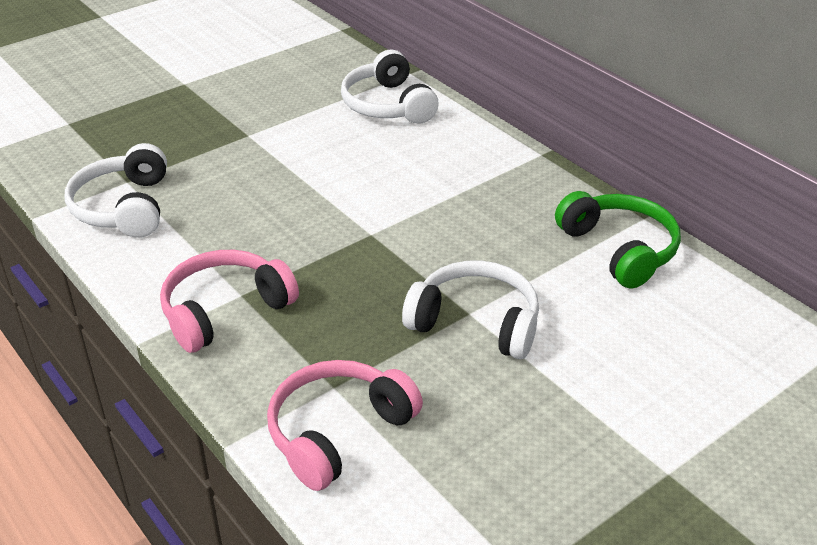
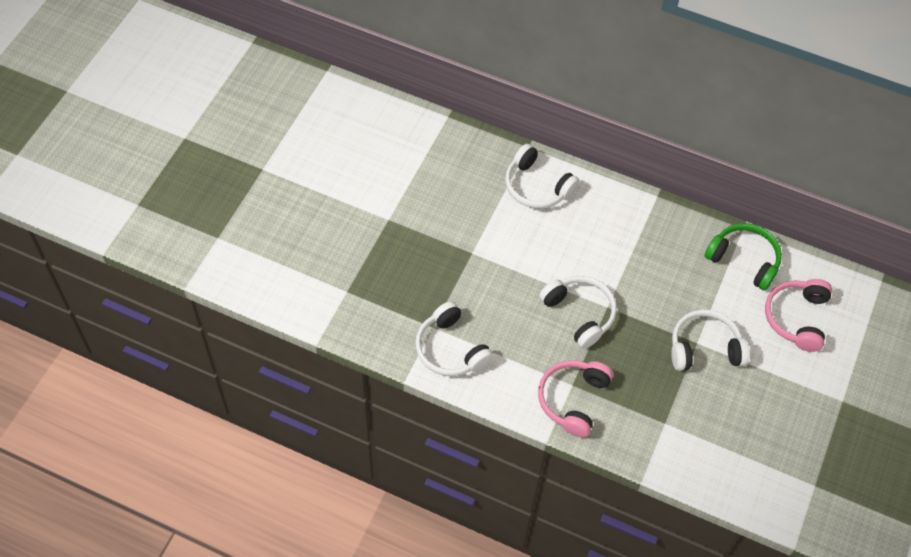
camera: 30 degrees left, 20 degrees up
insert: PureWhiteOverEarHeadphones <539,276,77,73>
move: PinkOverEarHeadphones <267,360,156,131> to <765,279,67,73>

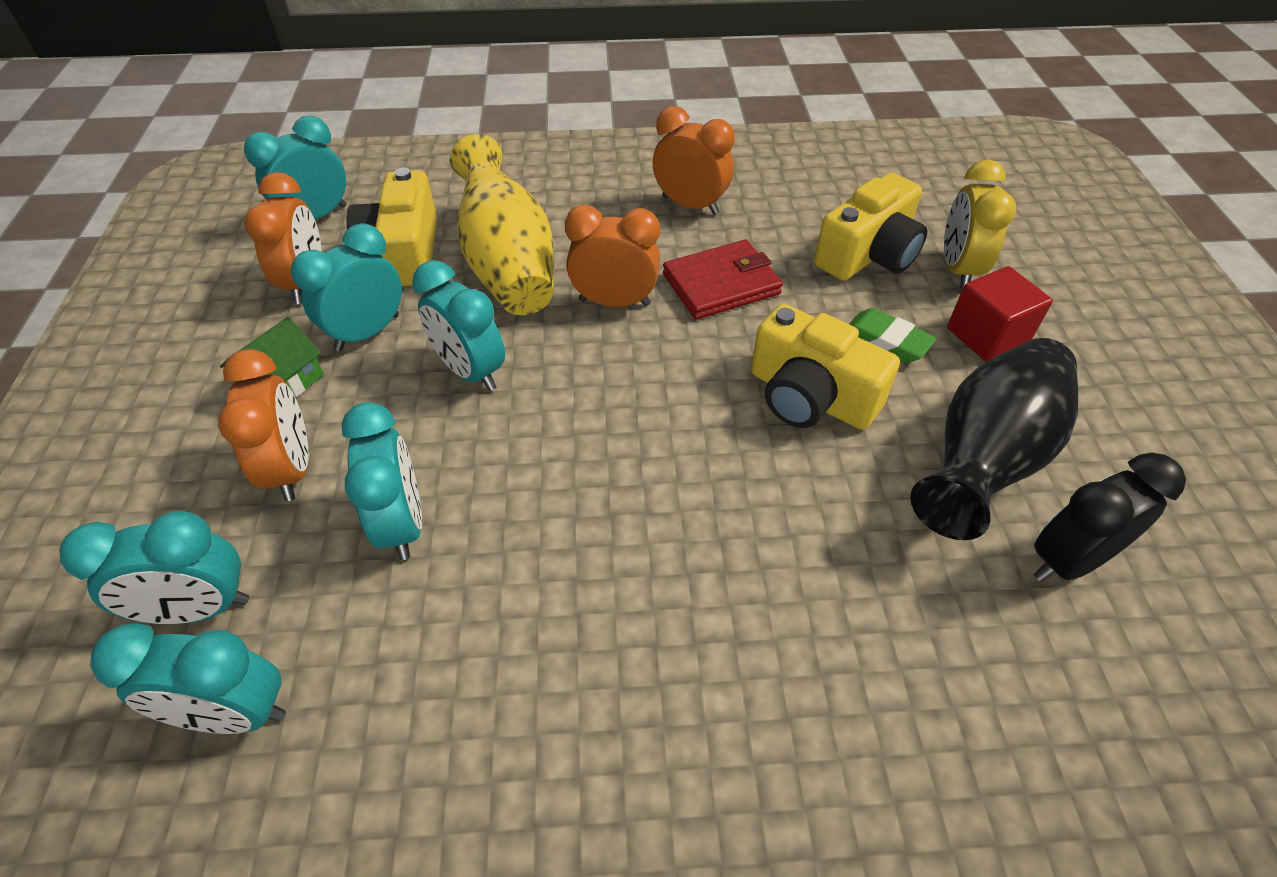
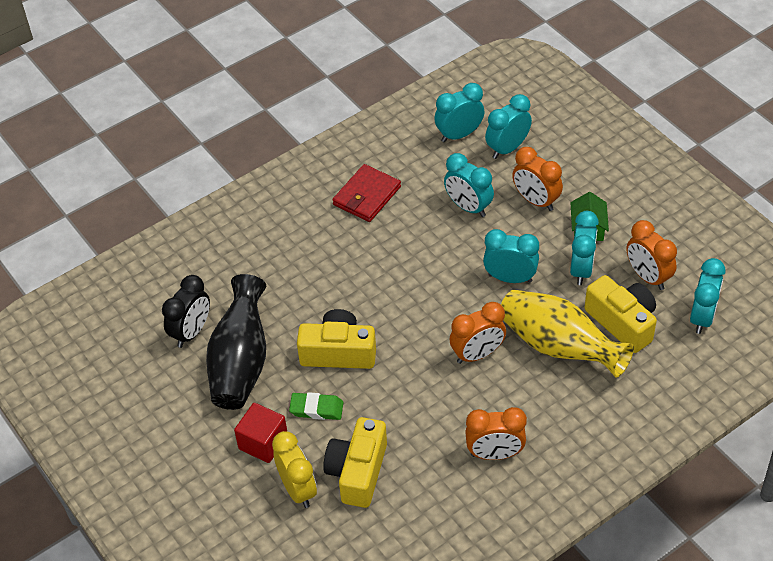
camera: 150 degrees right, 0 degrees up
move: ScarletBillfold <663,240,120,80> to <332,164,69,58>

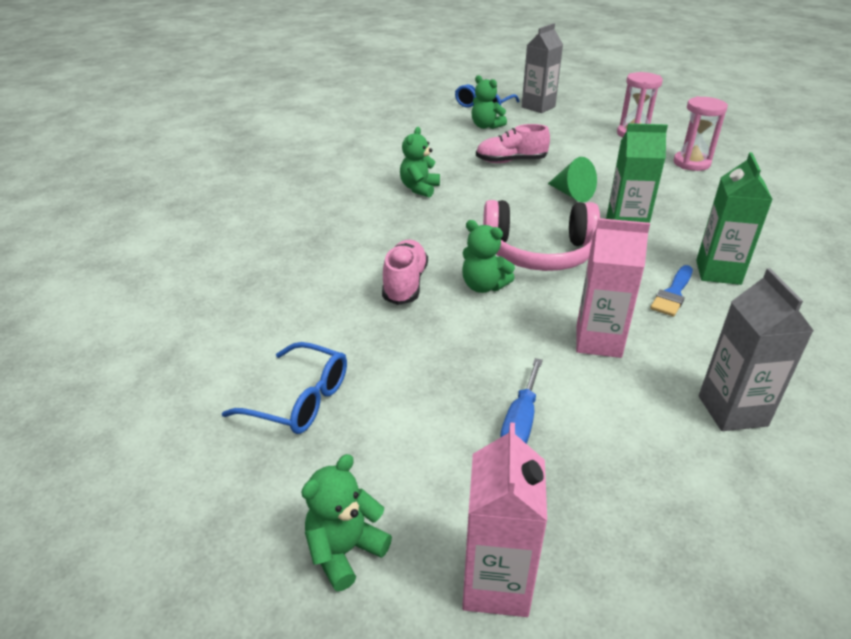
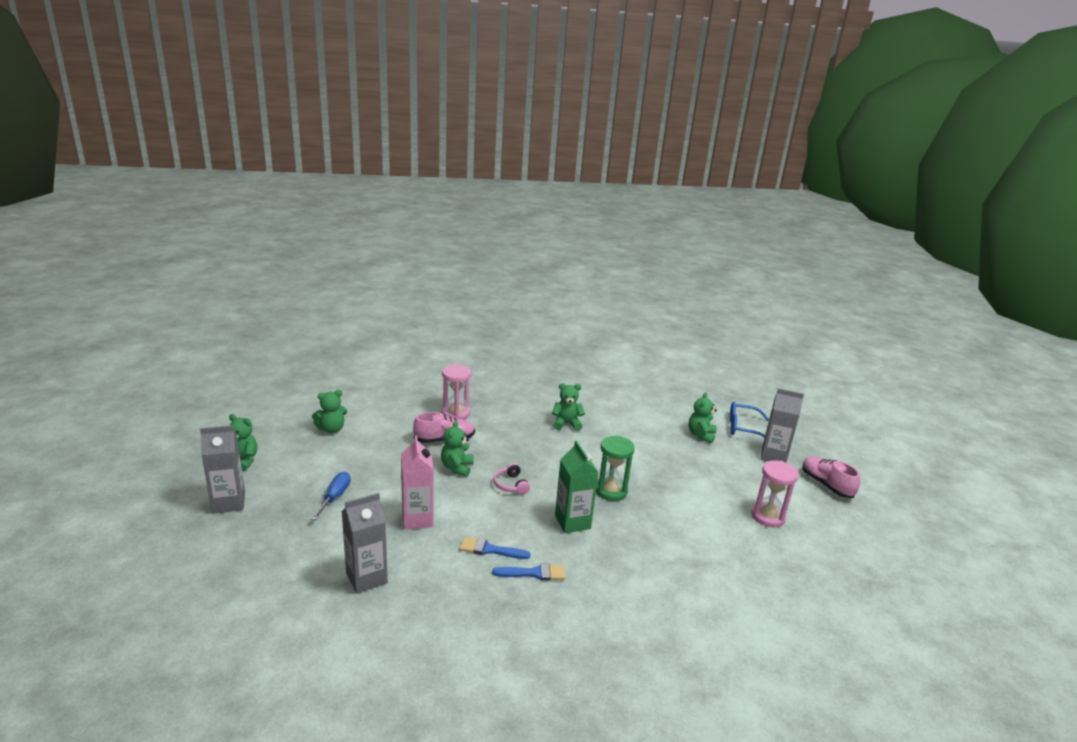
camera: 65 degrees right, 10 degrees down
move: PinkShoe <476,124,74,39> to <802,456,58,42>; PinkSandTimer <673,96,55,75> to <442,364,29,56>
replace: CobaltEyeglasses <222,342,125,92> to GreenStuffedBear <312,390,35,43>; GreenSolidCone <548,157,49,45> to GreenSandTimer <596,435,39,66>; GreenCarton <696,152,77,133> to CobaltPaintbrush <492,563,73,17>
recolor: PinkCarton <462,422,85,195> to GreyCarton <200,425,45,89>
rotate: CobaltHandScrewdriver <500,358,43,86> = <311,472,40,48> 105 degrees clockwise
resize: PinkOverEarHeadphones <483,200,117,71> = <493,463,37,31> x0.44

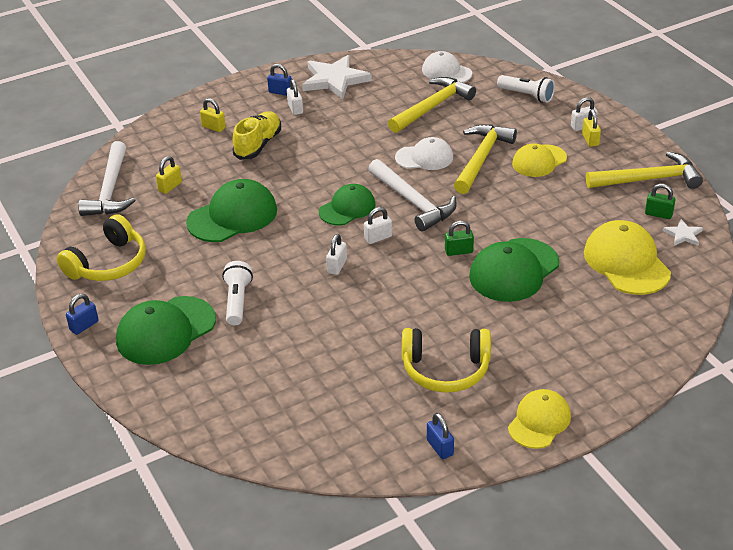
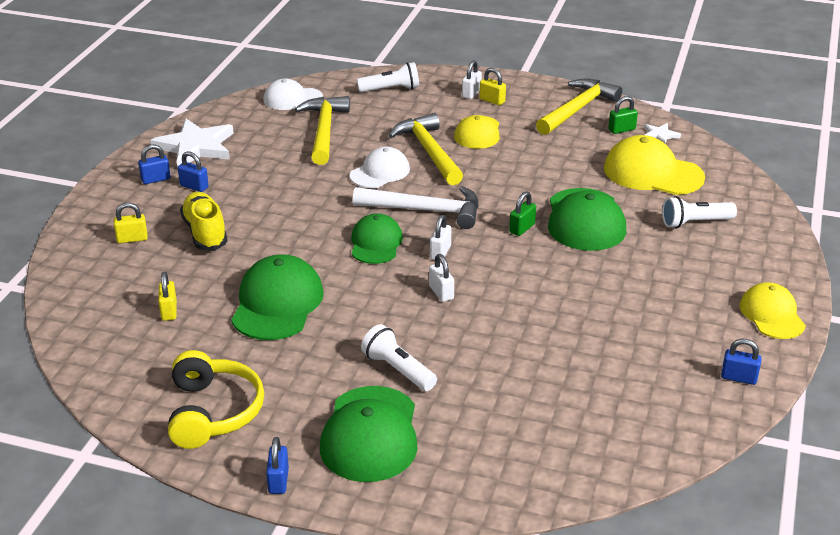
camera: 45 degrees left, 5 degrees down
delete: PureWhiteClawHammer <78,141,57,75>; BrightYellowOverEarHeadphones <402,328,89,65>
insert: PureWhiteTorch <662,196,75,32>
recolor: PureWhiteSmallLock <287,79,16,36> to CobaltSmallLock <178,151,31,41>

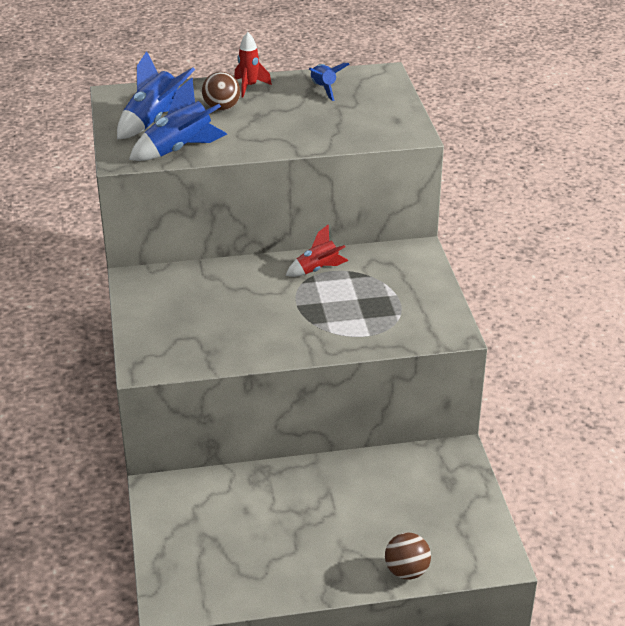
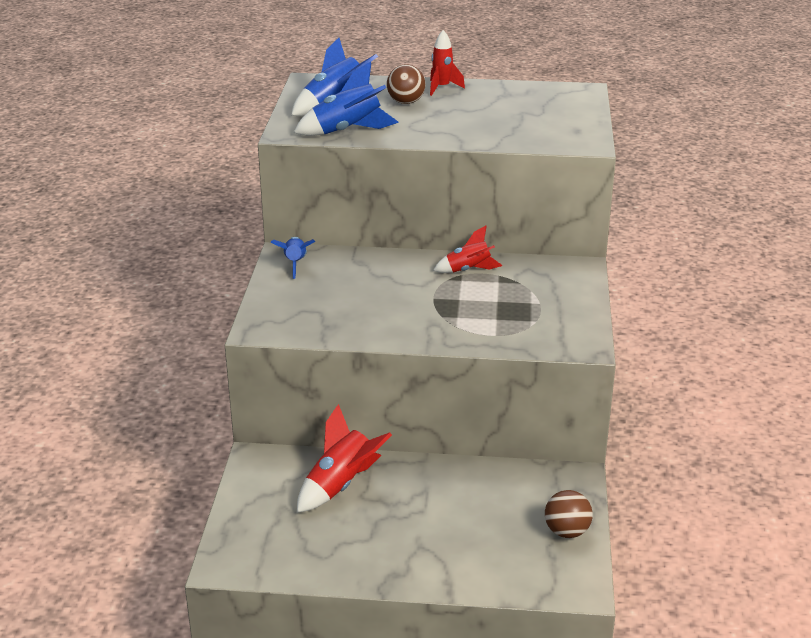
camera: 15 degrees right, 5 degrees down
insert: ScarletRocket <297,404,95,109>
move: CobaltRocket <309,63,41,38> to <270,237,45,42>; RussetBall <385,532,46,48> to <545,490,48,48>

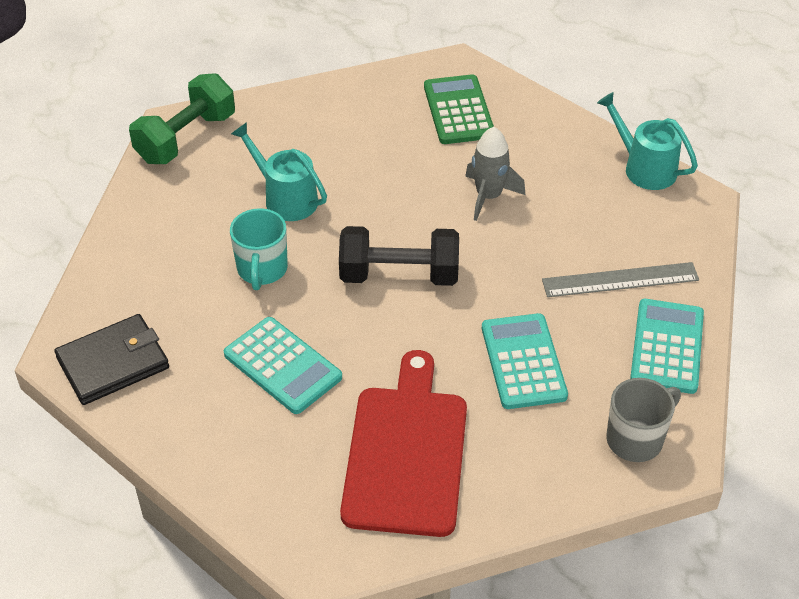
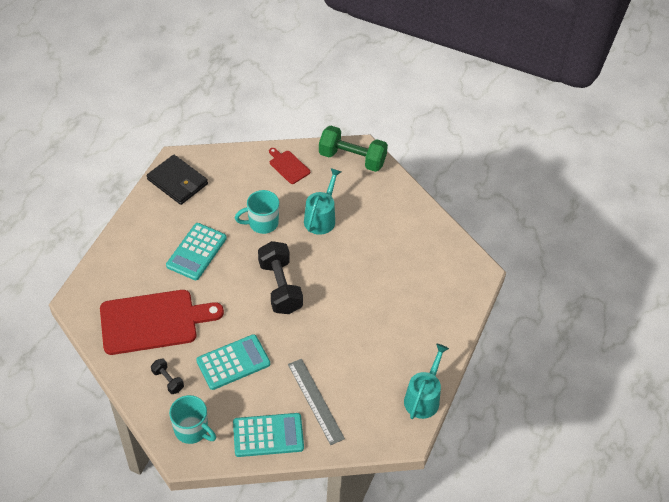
camera: 70 degrees right, 5 degrees up
delete: GreenAddingMachine <424,74,70,70>; GreyRocket <465,127,60,94>
insert: BlackDumbbell <151,358,33,36>; ScarletBreadBoard <269,148,41,36>
recolor: GreyMug <606,378,75,84> to AquaMug <169,395,47,49>

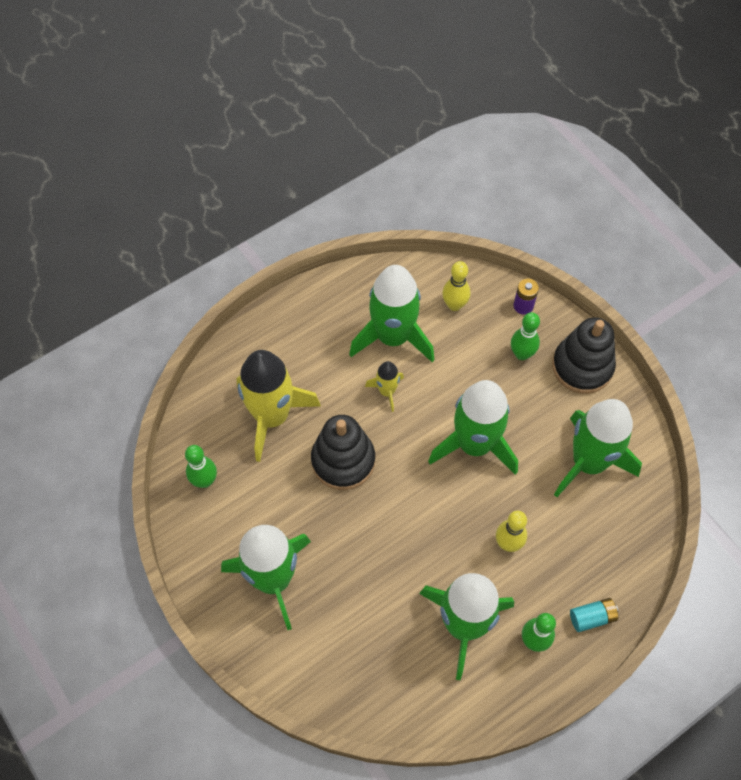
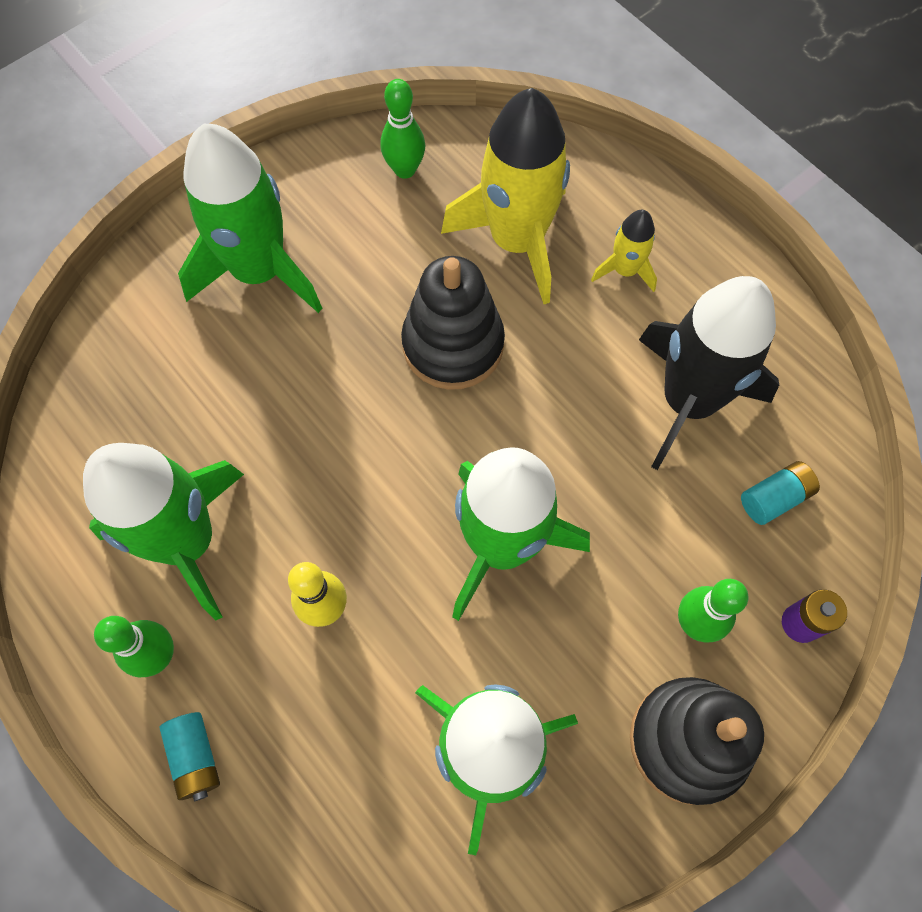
camera: 85 degrees right, 5 degrees up
move: BrightYellowRocket <365,361,39,51> to <591,210,66,82>
replace: BrightYellowSkittle <442,261,28,50> to AquaPowerCell <741,461,79,64>
recolor: GreenRocket <349,265,86,97> to BlackRocket <639,276,140,194>

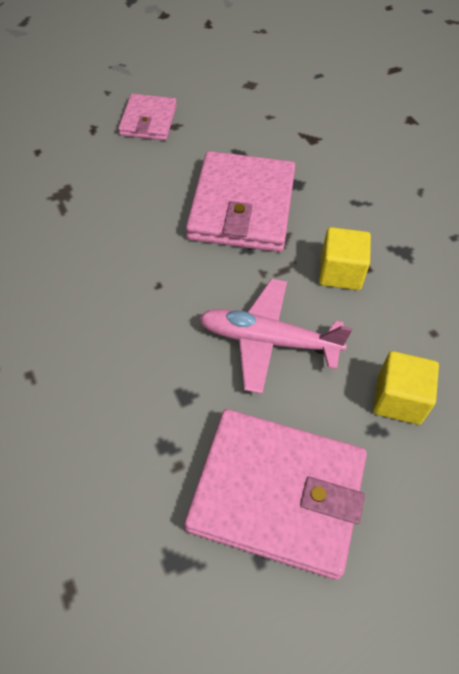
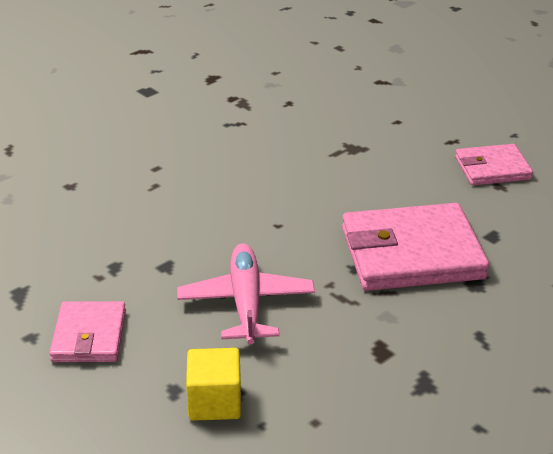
camera: 75 degrees right, 20 degrees down
delete: BrightYellowSolidCube <319,227,52,63>
resize: PinkBillfold <184,409,183,171> = <49,301,77,61> x0.57

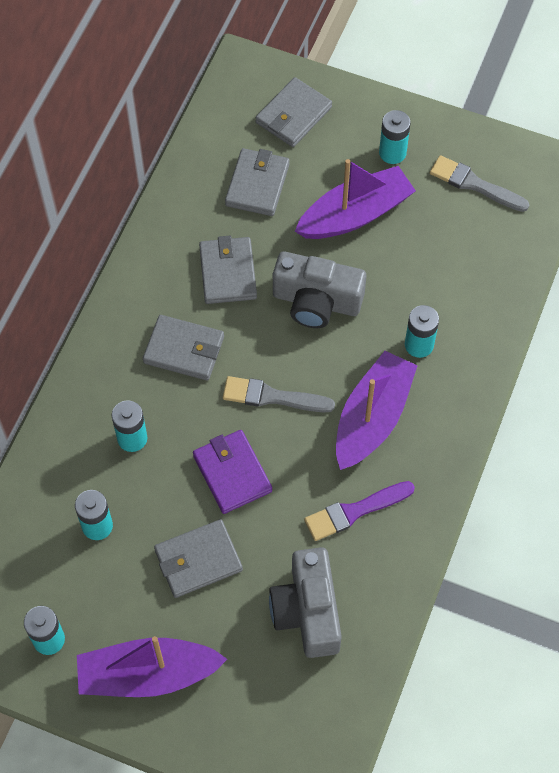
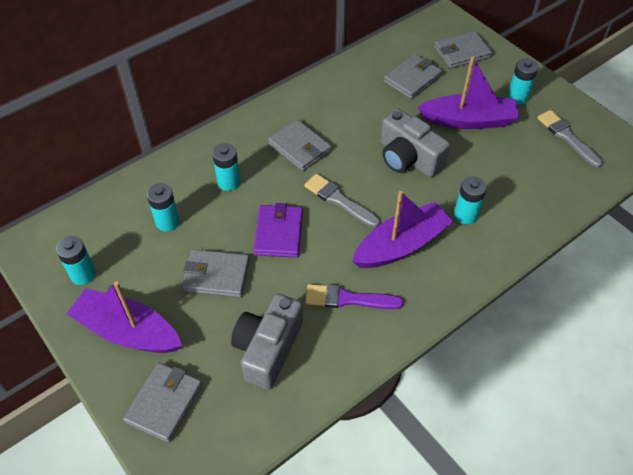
camera: 30 degrees right, 10 degrees down
move: GreyBillfold <199,236,58,68> to <123,363,79,80>

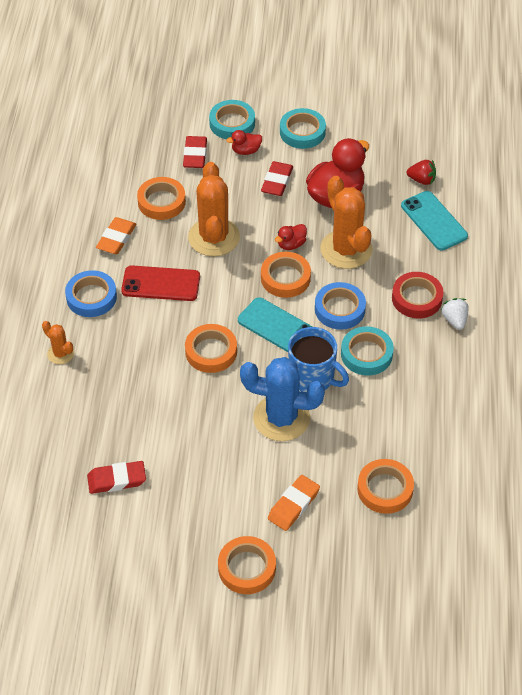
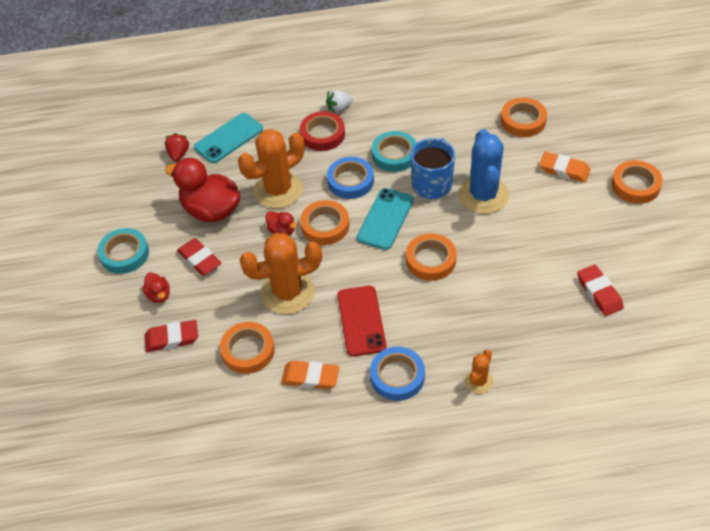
camera: 100 degrees left, 0 degrees up
delete: AquaStickyTape <209,100,46,39>
rotate: ScarletEraser <261,161,32,35> = <177,238,45,38> 45 degrees clockwise

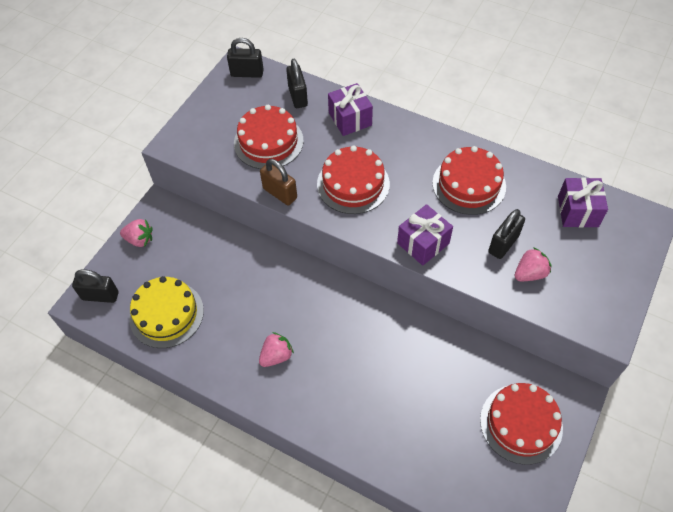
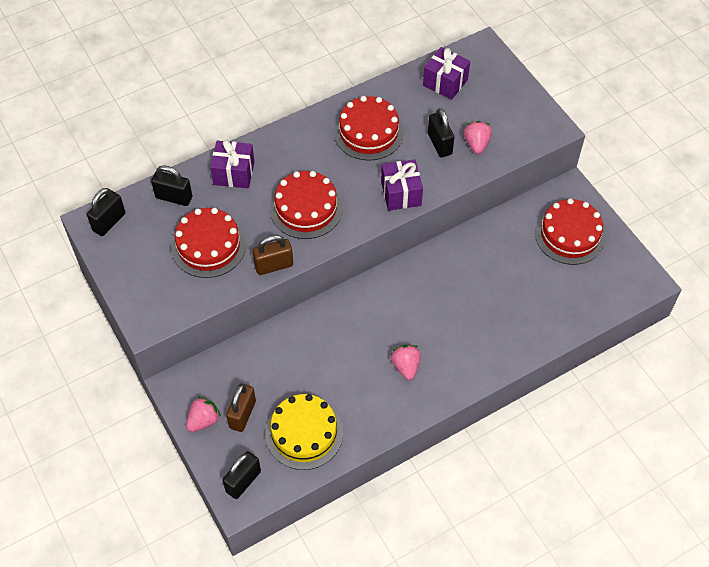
camera: 60 degrees left, 0 degrees up
insert: RussetSmallLock <226,384,30,48>

